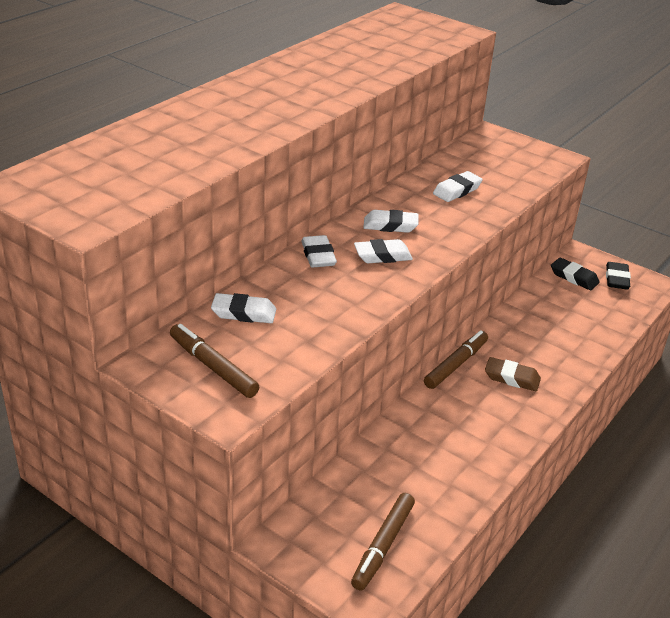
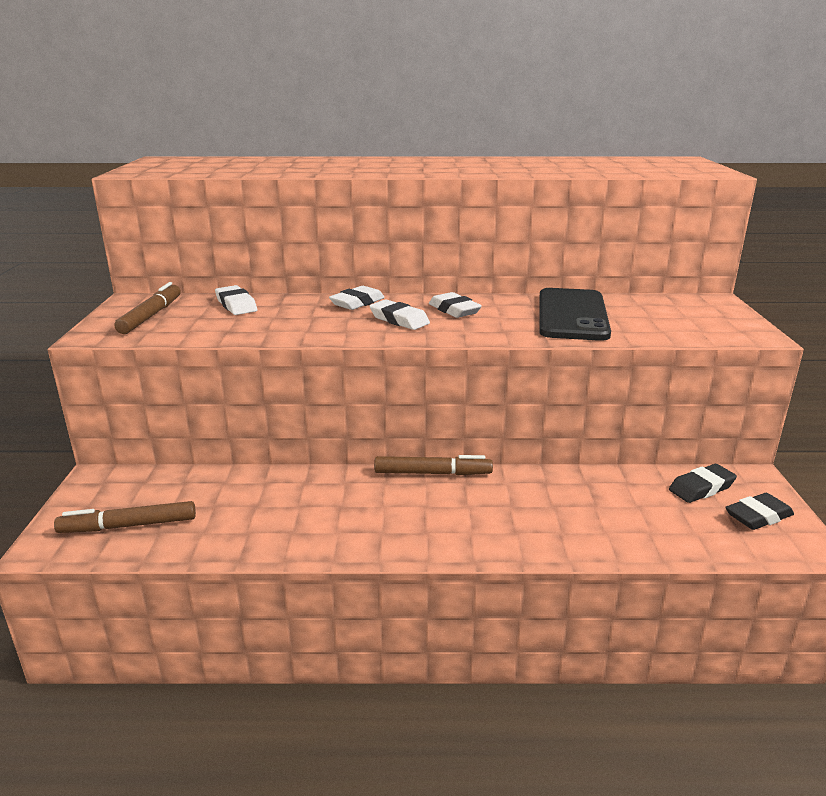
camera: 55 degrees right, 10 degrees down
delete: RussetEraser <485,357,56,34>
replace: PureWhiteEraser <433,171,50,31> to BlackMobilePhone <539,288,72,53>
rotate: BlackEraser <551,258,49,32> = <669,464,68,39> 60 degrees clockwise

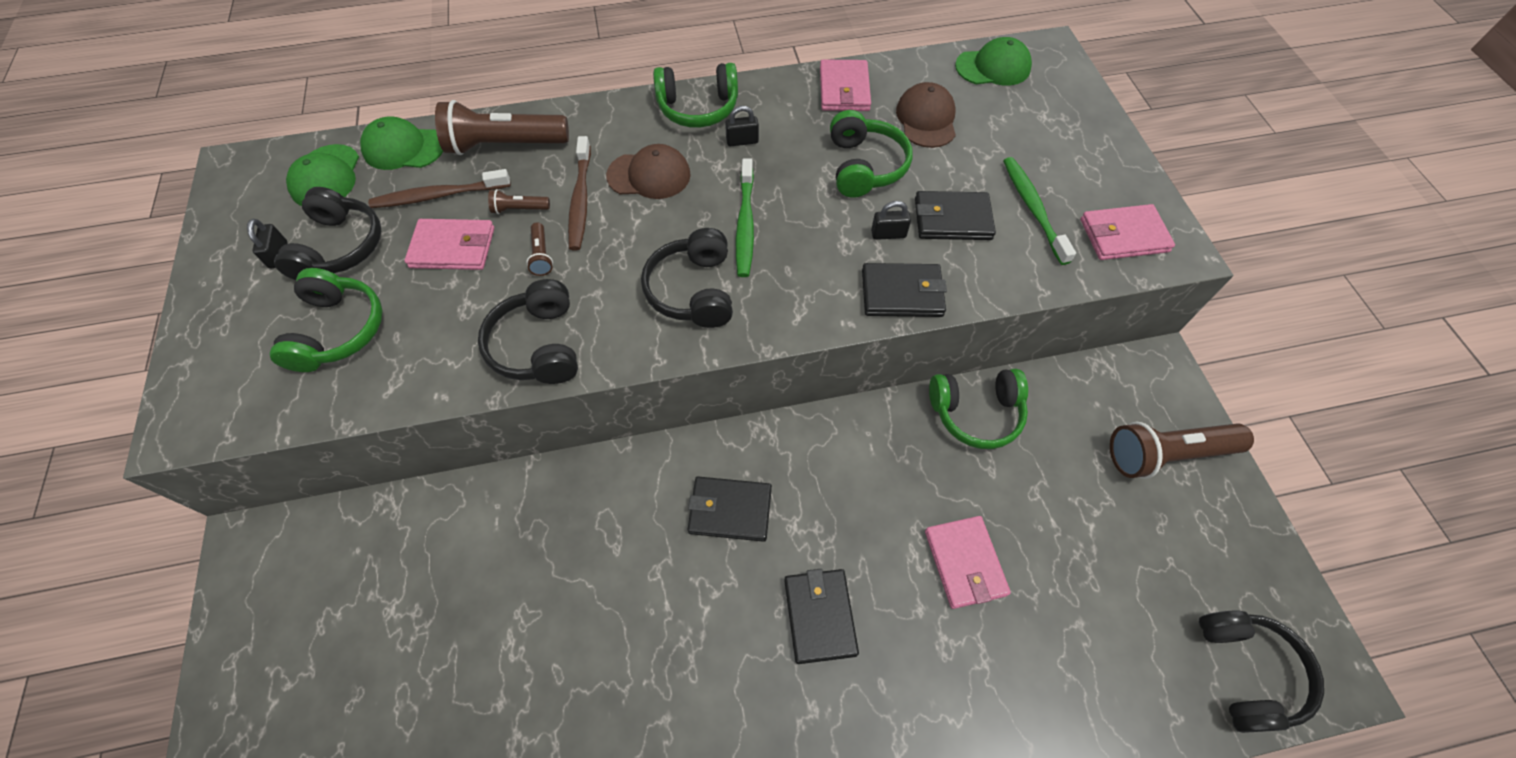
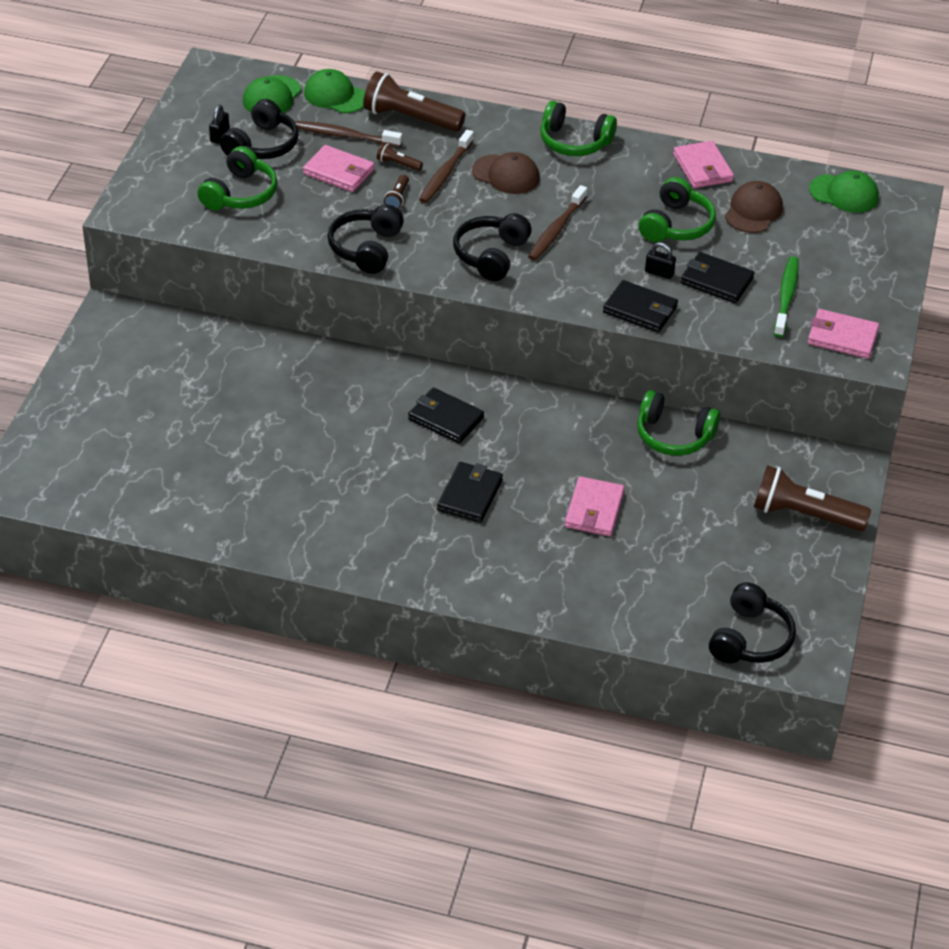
camera: 25 degrees right, 15 degrees down
delete: BlackSmallLock <725,106,34,41>
recolor: GreenToothbrush <736,158,18,119> to RussetToothbrush <528,185,59,76>
rotate: PinkBillfold <820,60,51,51> = <673,141,61,47> 45 degrees counterclockwise

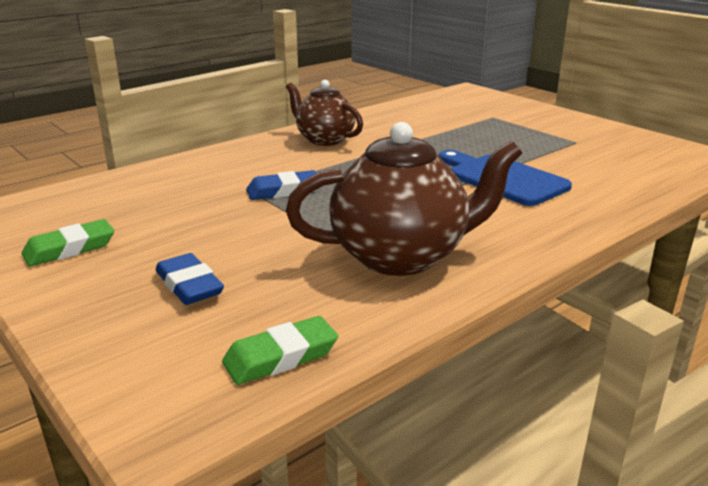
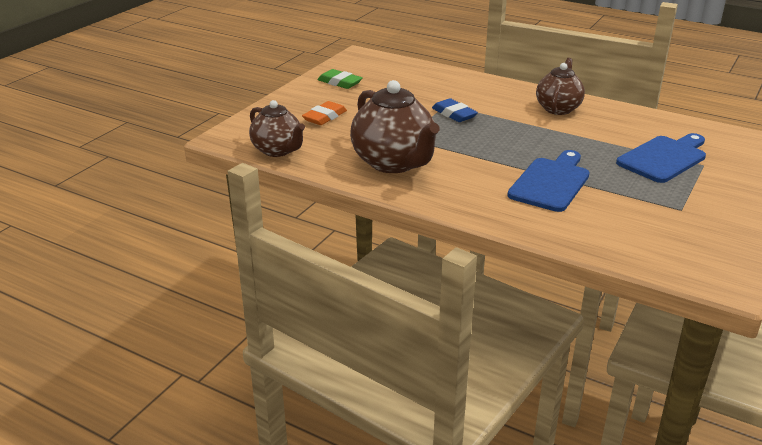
camera: 70 degrees right, 5 degrees up
insert: CobaltBreadBoard <616,133,90,50>
replace: GreenEraser <222,316,116,69> to RussetTeapot <249,100,56,57>
recolor: CobaltEraser <156,253,68,52> to OrangeEraser <302,101,45,24>

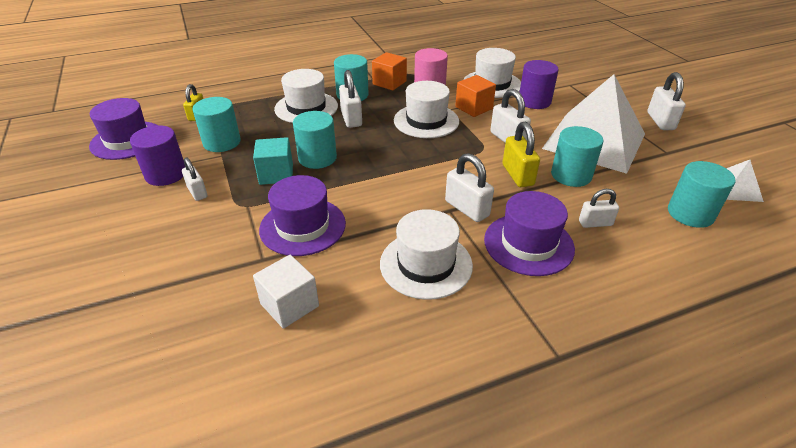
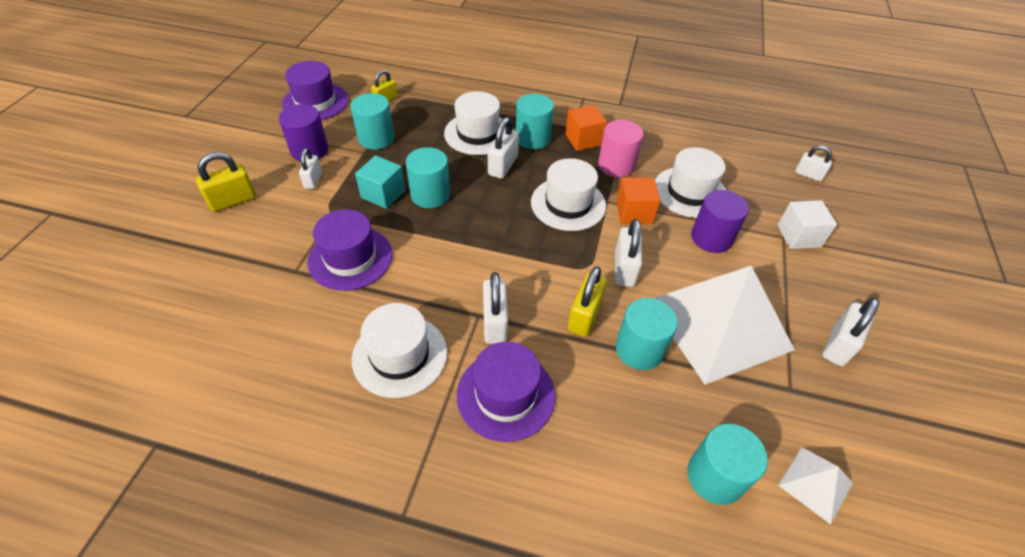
camera: 35 degrees right, 10 degrees up
insert: BrightYellowSmallLock <196,152,60,60>
move: PureWhiteSolidCube <253,255,66,74> to <777,200,60,49>; PureWhiteSmallLock <579,189,40,39> to <795,145,37,37>

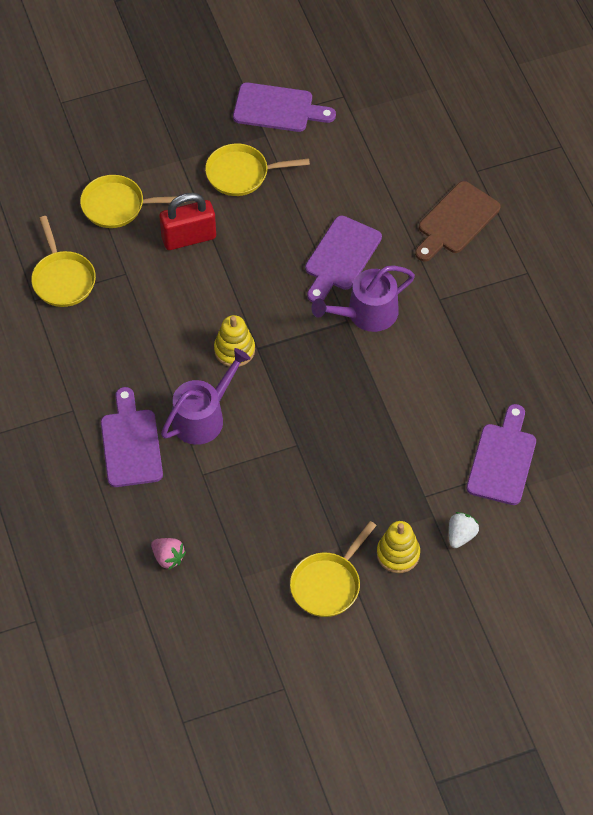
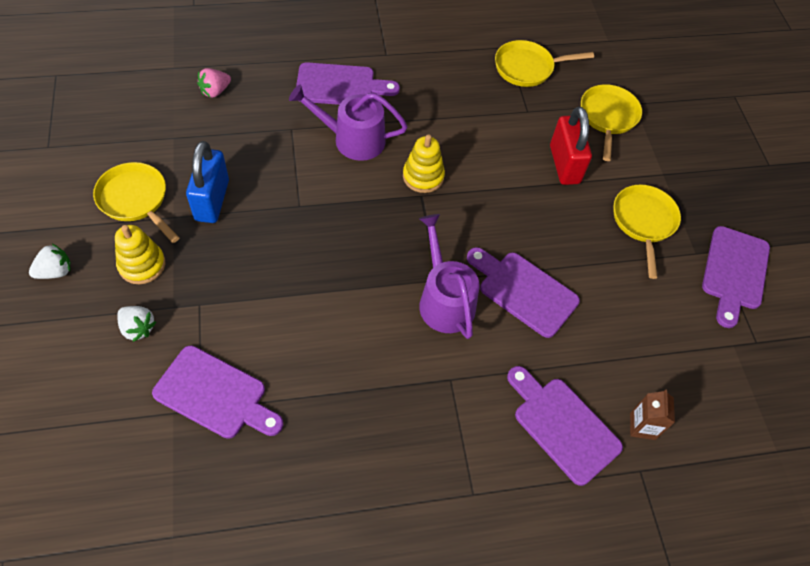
camera: 95 degrees right, 0 degrees up
insert: PureWhiteToyStrawberry <29,244,42,35>; CobaltSmallLock <186,141,43,82>; RussetCarton <630,389,45,51>
recolor: RussetBreadBoard <415,181,86,81> to RoyalPurpleBreadBoard <507,366,116,120>
rotate: RoyalPurpleWateringCan <161,348,90,97> = <289,85,119,76> 135 degrees clockwise

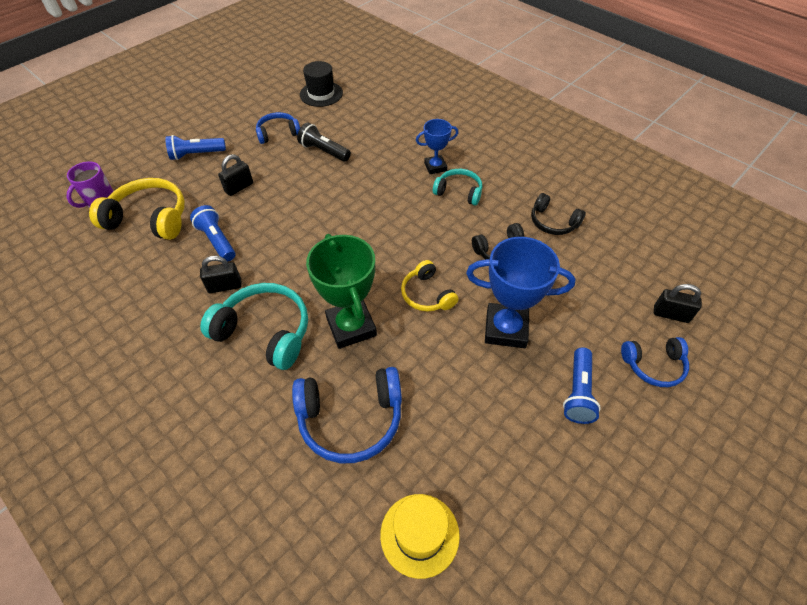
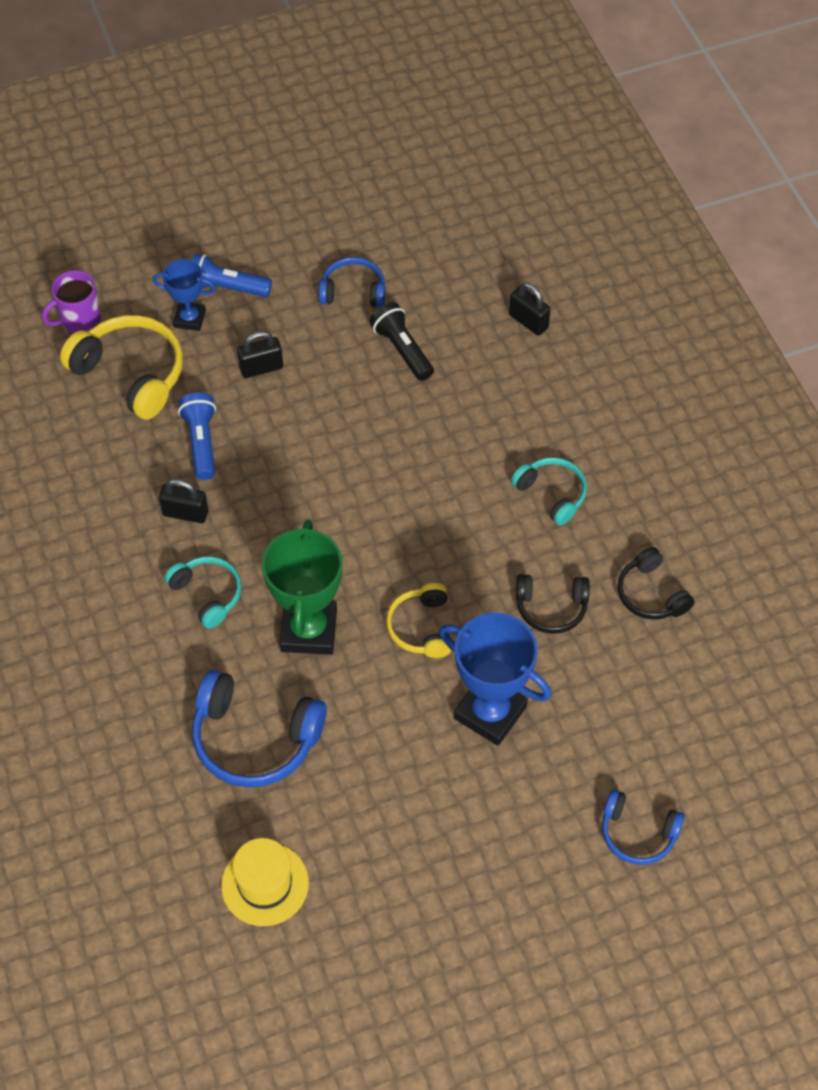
camera: 25 degrees right, 5 degrees up
delete: BlackTopHat <300,61,43,46>; CobaltTorch <563,347,38,77>
move: CobaltAwardCup <416,119,42,55> to <153,259,63,72>; BlackSmallLock <654,284,48,39> to <509,282,42,54>
resize: AquaOverEarHeadphones <200,283,108,87> = <164,556,77,73> x0.60

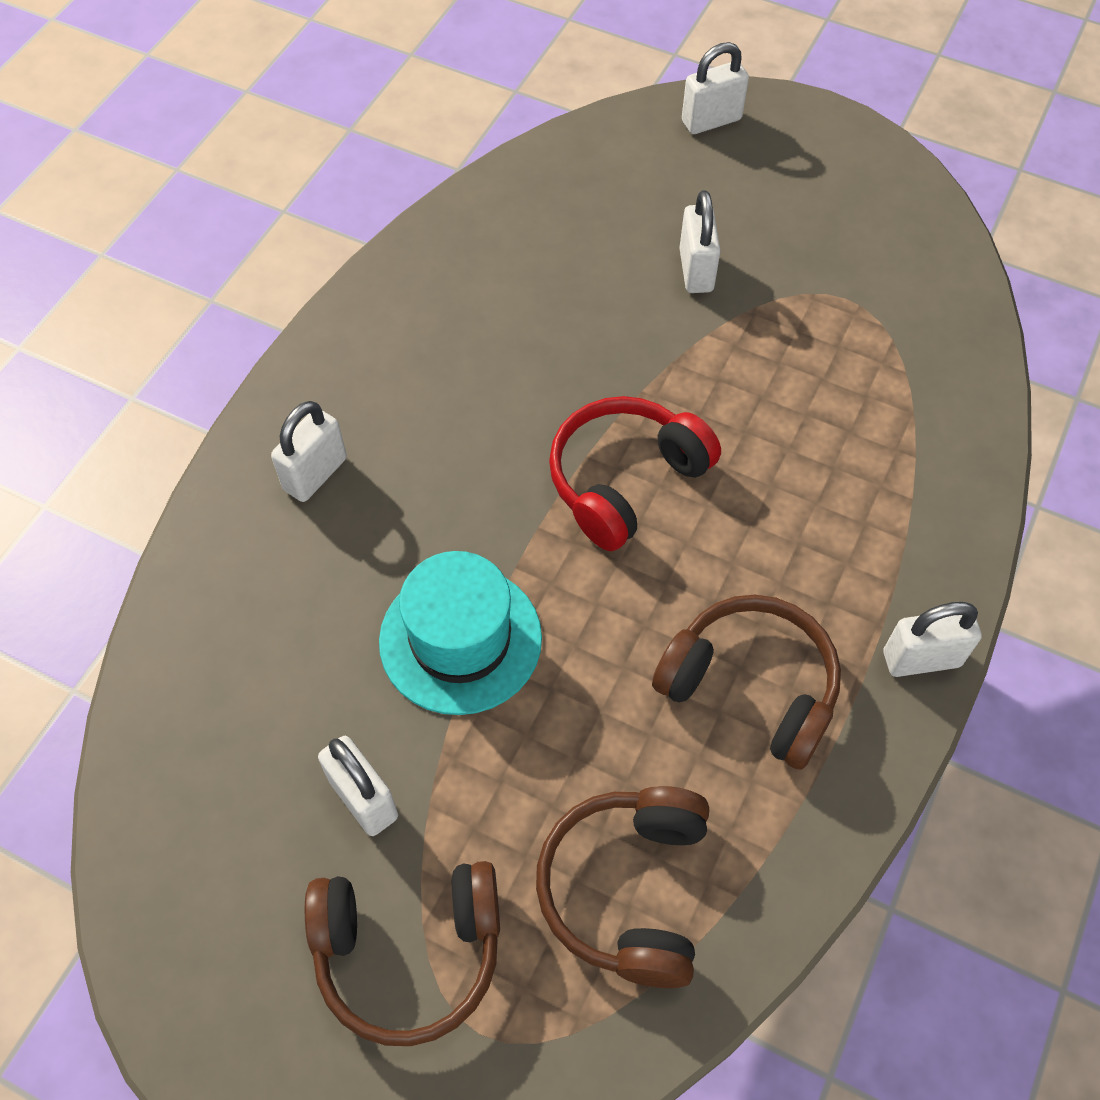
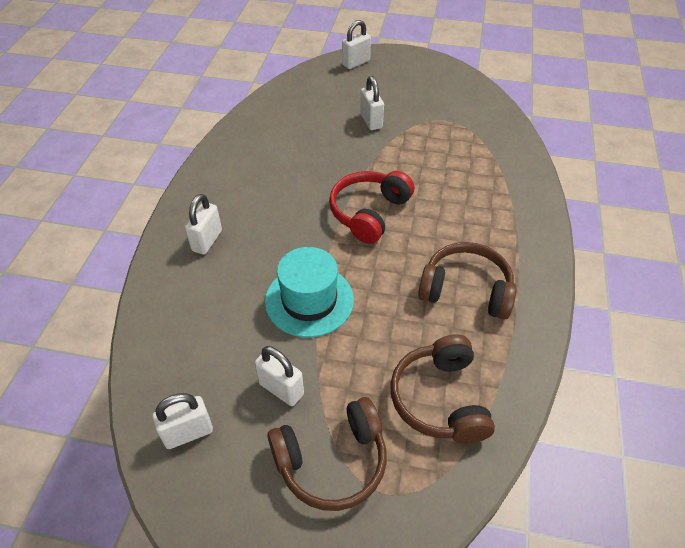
camera: 15 degrees left, 10 degrees down
move: PureWhiteSmallLock <884,602,98,75> to <152,393,61,56>

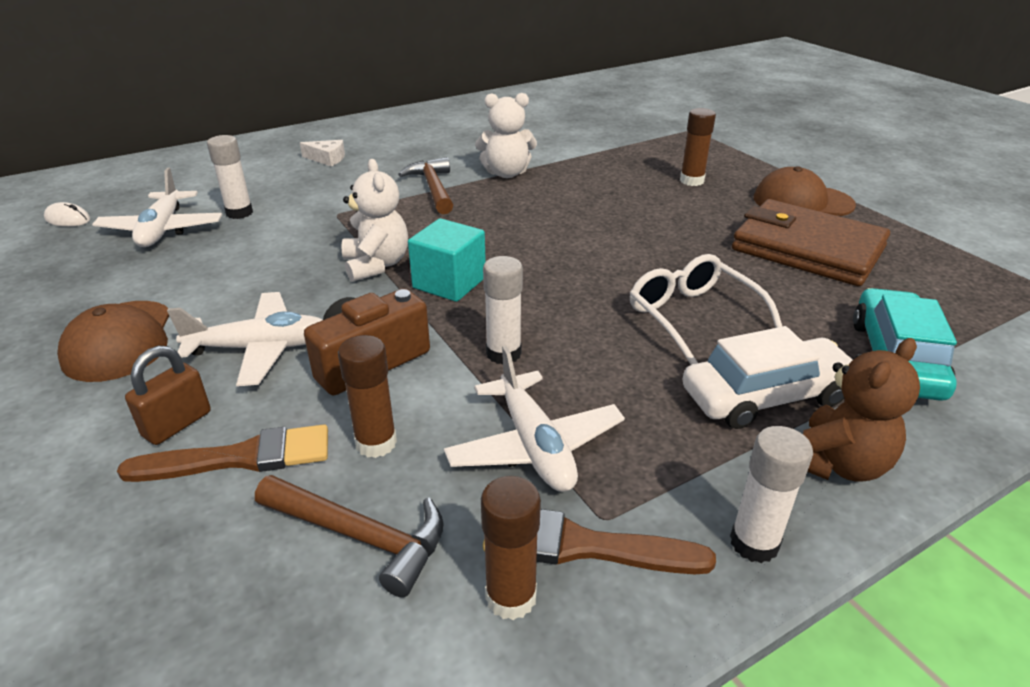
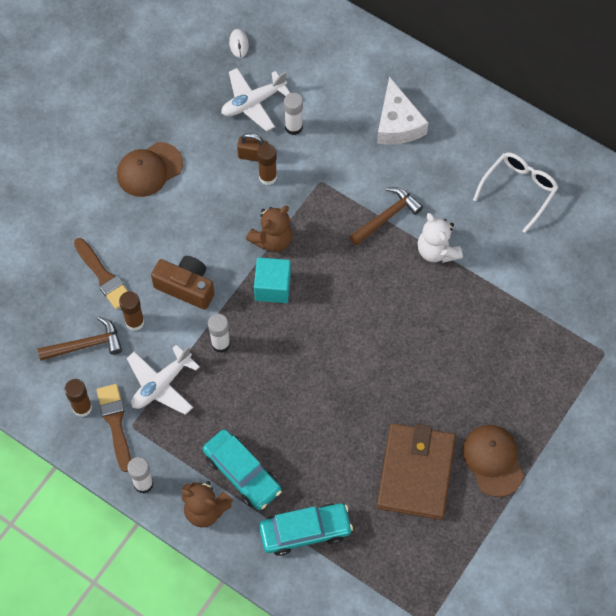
camera: 65 degrees right, 30 degrees up
delete: PureWhiteAeroplane <167,292,155,95>
move: RussetSmallLock <125,346,86,99> to <237,133,31,29>; PureWhiteEyeglasses <630,254,152,111> to <473,152,85,81>; RussetGlue <680,108,36,78> to <257,143,20,42>
recolor: PureWhiteStuffedBear <341,159,67,123> to RussetStuffedBear <246,206,47,46>; PureWhiteToyCar <682,326,171,103> to AquaToyCar <203,429,79,81>
rotate: RussetClawHammer <255,475,189,123> = <38,317,84,44> 105 degrees counterclockwise
resize: PureWhitePieceOfCheese <300,140,45,26> = <377,77,52,68> x1.94

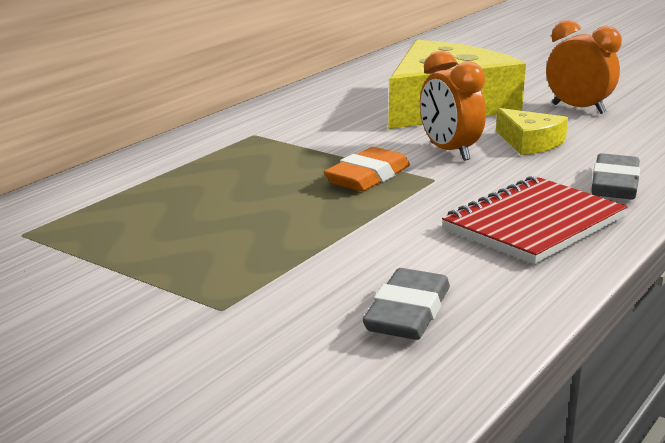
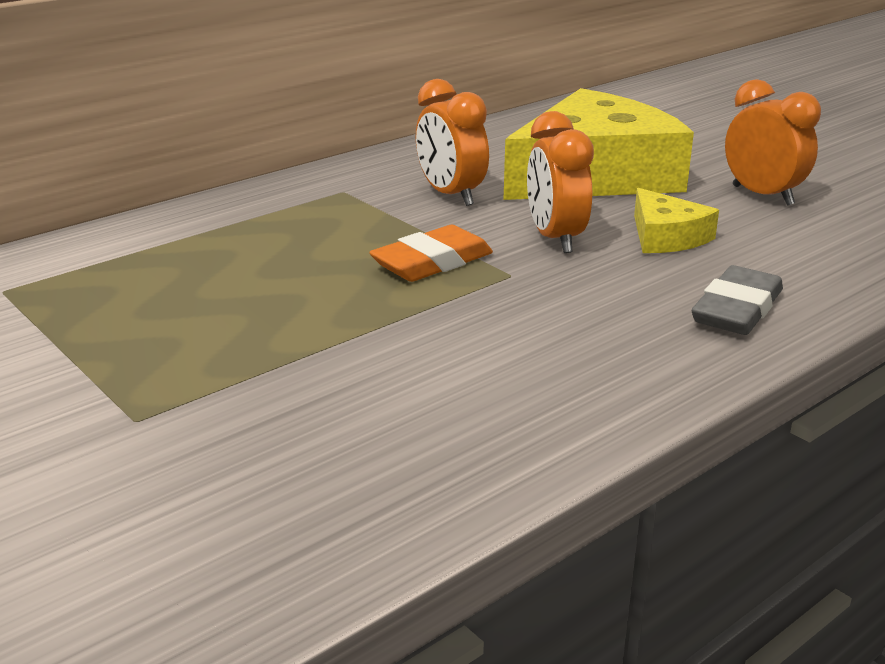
camera: 15 degrees right, 5 degrees up
delete: GreyEraser <362,268,88,72>; ScarletExerciseBook <442,176,185,88>
insert: OrangeClock <416,79,73,127>

